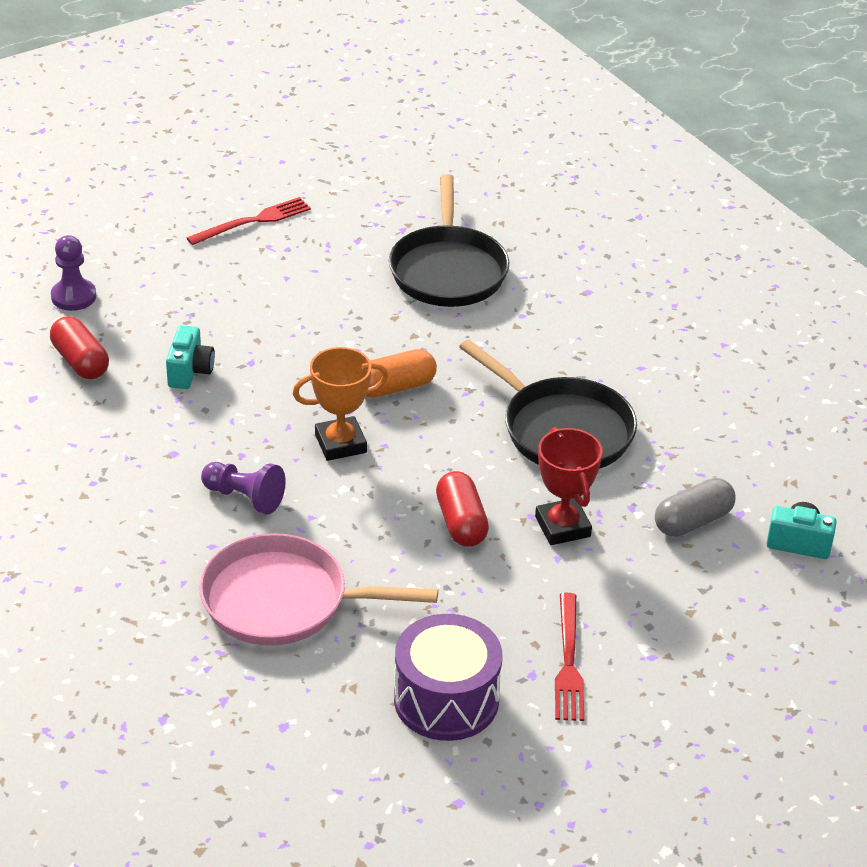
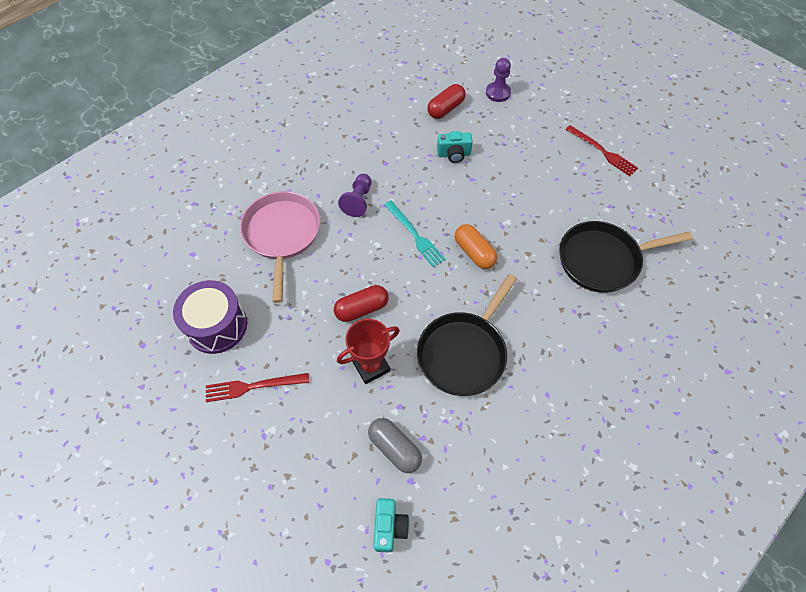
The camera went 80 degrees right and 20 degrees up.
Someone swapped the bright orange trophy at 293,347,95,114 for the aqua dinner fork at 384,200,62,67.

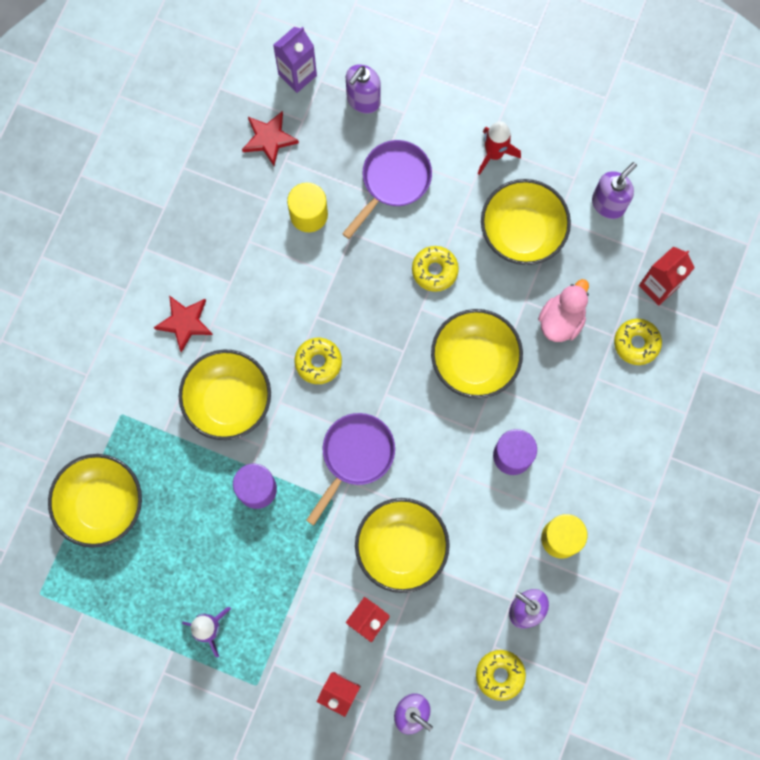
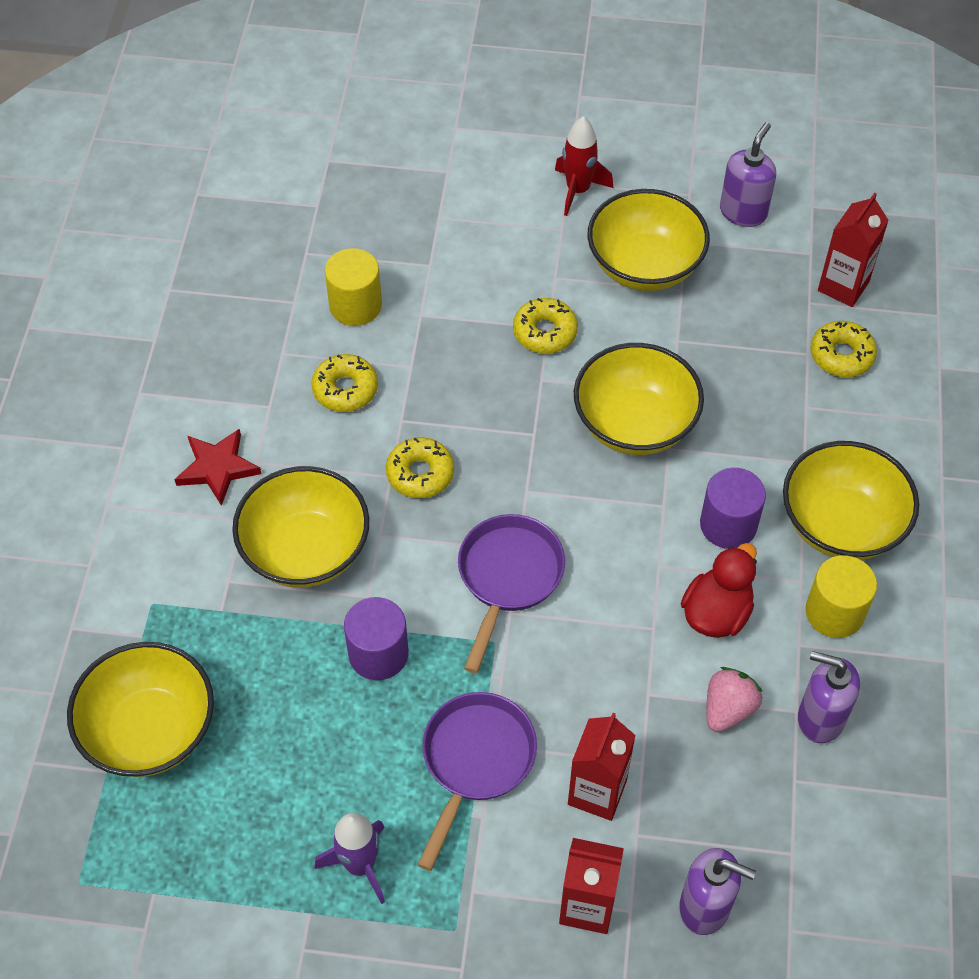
The camera went 15 degrees left and 20 degrees down.
Someone took away the purple juice carton at 273,27,44,66.
Someone took away the purple pump bottle at 346,64,35,50.
Someone took away the crimson star at 242,111,57,55.
Someone carried the purple frying pan from 342,140,90,99 to 417,692,120,179.
Someone took away the rosy rubber duck at 538,279,51,63.
Someone carried the bright yellow bowl from 355,498,95,95 to 783,441,136,119.
Someone carried the bright yellow doughnut from 476,650,50,51 to 311,354,67,58.
Someone put down the crimson rubber duck at 681,543,76,95.
Someone put down the rosy berry at 706,667,56,65.

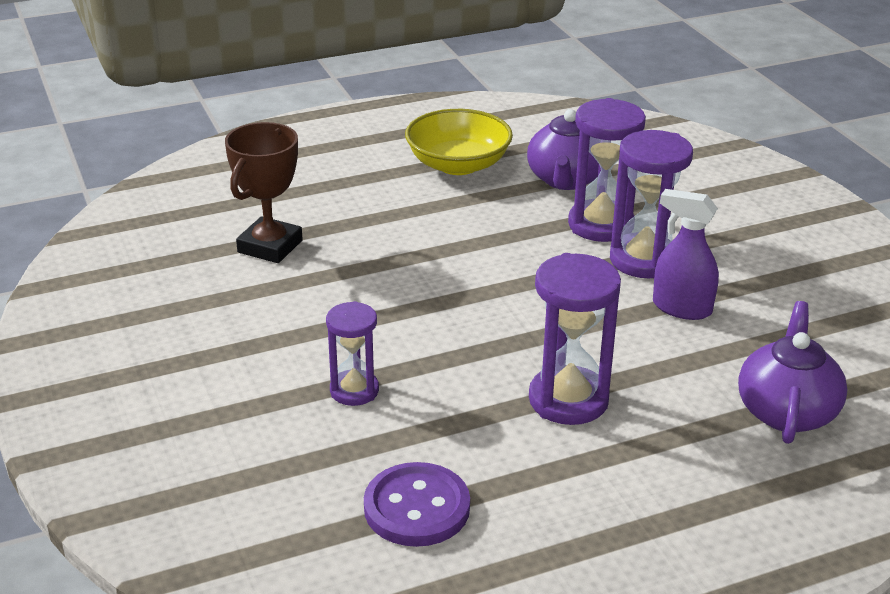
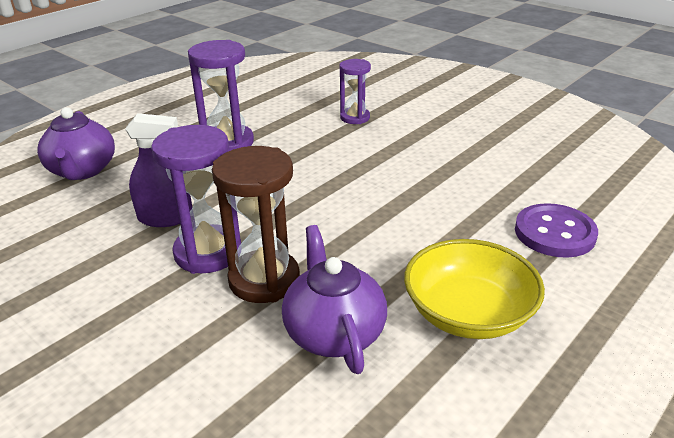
The camera went 155 degrees right and 0 degrees up.
Someone repainted the purple hourglass at 568,98,78,144, which became the dark brown hourglass at 212,146,88,157.
Someone took away the dark brown trophy at 225,122,78,141.
Someone carried the purple sewing button from 364,462,106,85 to 515,203,83,55.

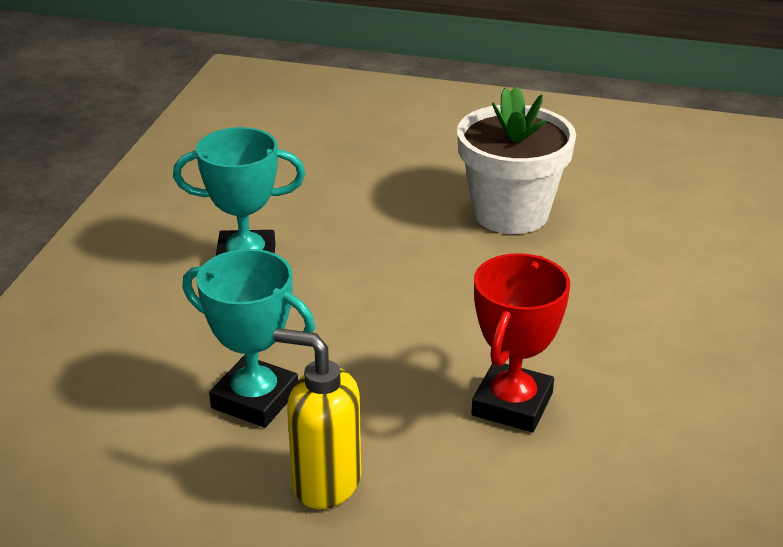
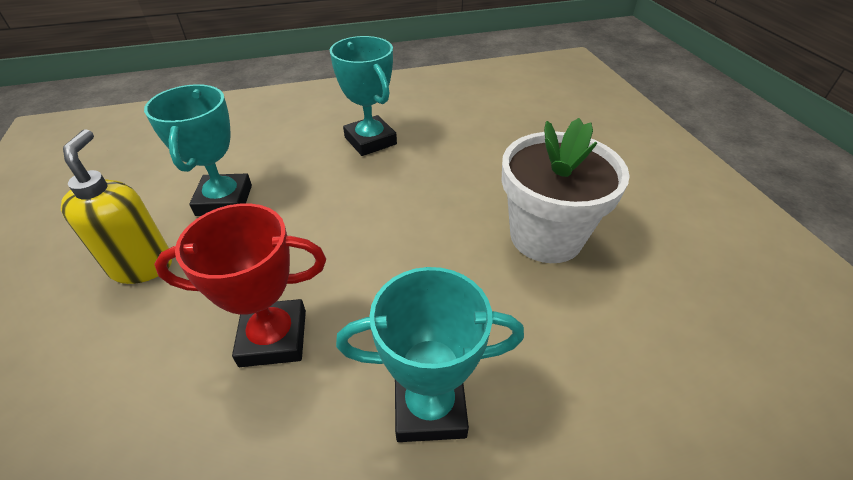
The camera went 60 degrees right and 10 degrees up.
Someone put down the aqua trophy at 336,267,188,175.

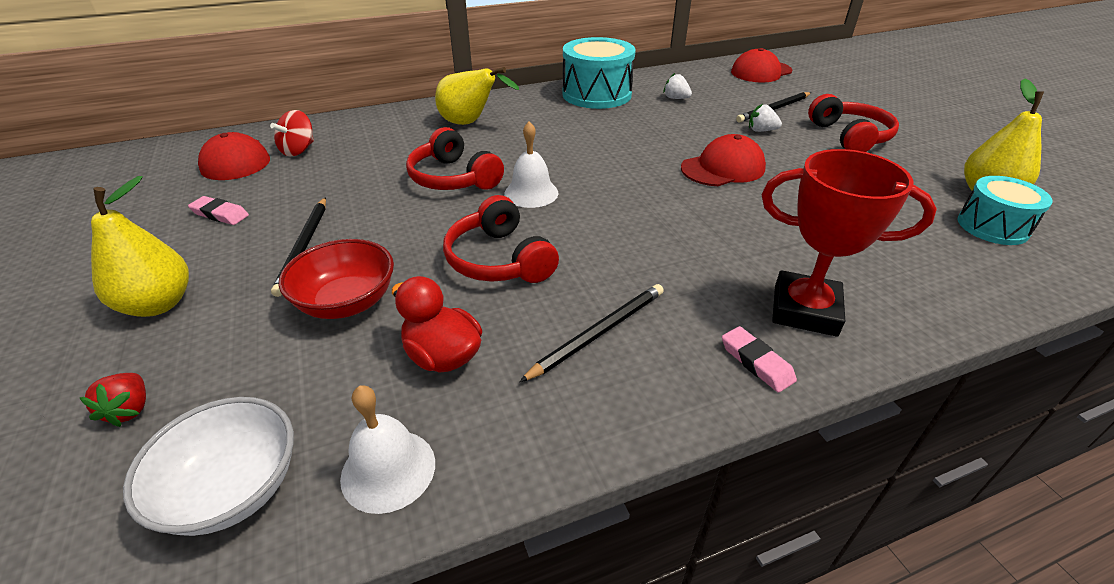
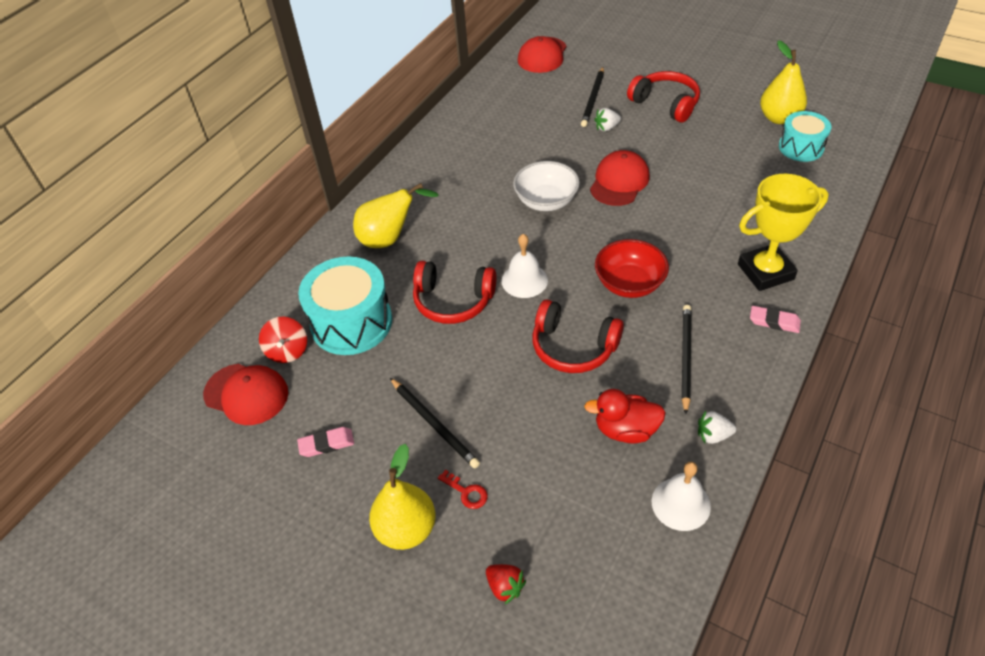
The camera went 35 degrees left and 10 degrees up.
Someone carried the aqua snare drum from 562,37,74,72 to 298,257,94,98.
Someone carried the white berry from 663,73,29,26 to 698,411,38,33.
Someone repainted the crimson trophy at 762,149,175,188, which became the bright yellow trophy at 738,174,91,117.
Someone carried the crimson bowl from 279,239,115,80 to 595,239,74,59.
Someone carried the white bowl from 123,397,171,139 to 513,161,67,50.
Someone put down the crimson latchkey at 438,470,50,39.

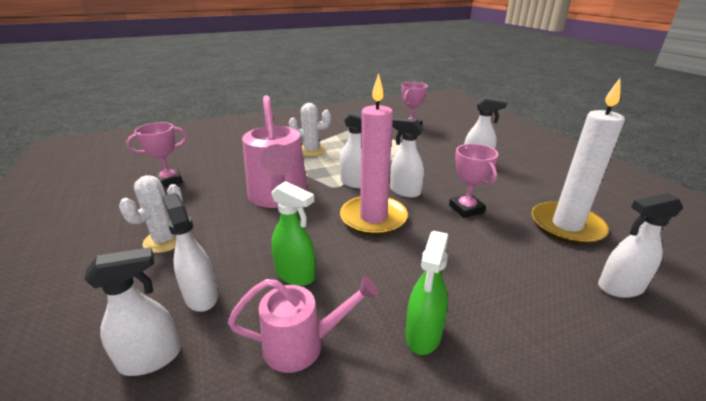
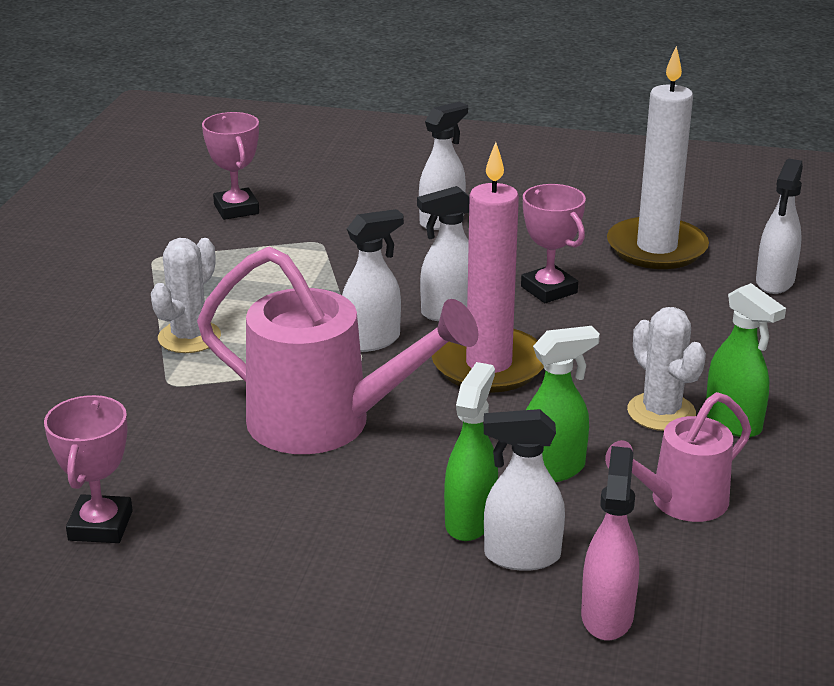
The camera went 55 degrees left and 0 degrees up.
Someone rotated the rosy trophy at 449,144,49,74 by 45 degrees clockwise.
Someone carried the white cactus from 119,175,64,78 to 627,307,79,124.
Someone repainted the white sprayer at 84,247,97,129, which became the rosy sprayer at 581,446,58,194.
Someone rotated the rosy sprinkling can at 228,275,151,98 by 150 degrees counterclockwise.
Someone put down the green sprayer at 444,362,54,179.

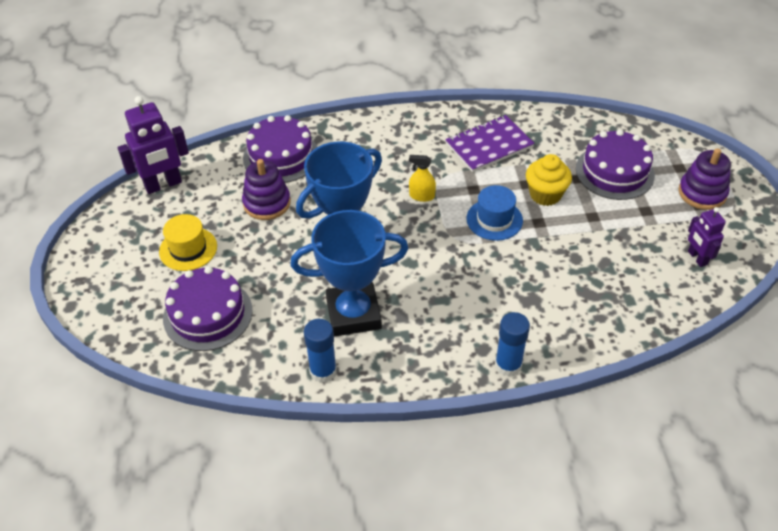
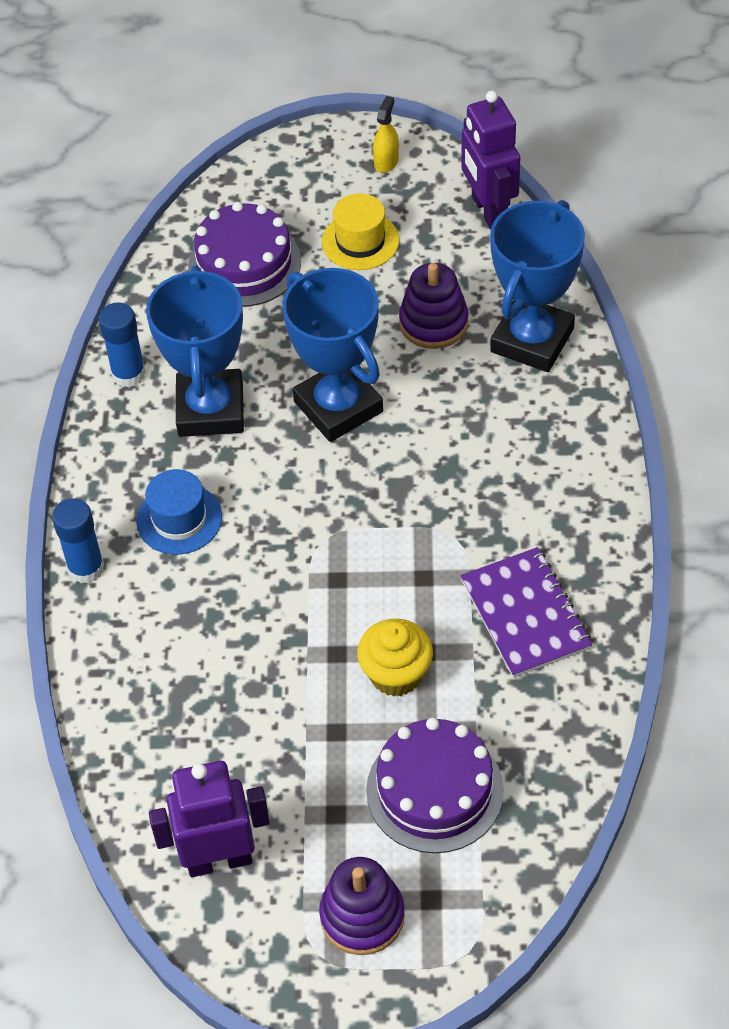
The camera went 100 degrees right and 5 degrees up.
Someone swapped the purple gateau at 243,115,74,68 for the blue trophy at 490,200,95,172.
Someone carried the bright yellow sprayer from 409,155,27,47 to 373,96,26,77.
Someone carried the blue top hat from 467,185,56,56 to 136,469,86,86.
Someone scaled the purple robot at 688,207,38,60 by 1.66.

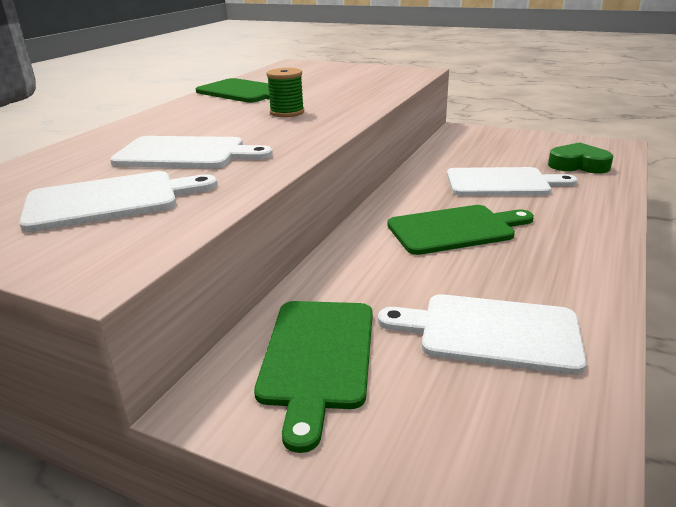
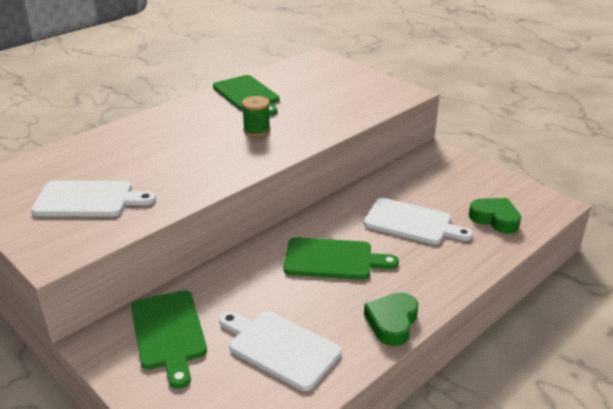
The camera went 20 degrees right and 5 degrees up.
Someone took away the white bread board at 110,136,163,32.
Someone rotated the green bread board at 254,301,119,152 by 45 degrees counterclockwise.
Someone put down the green heart shape at 364,292,54,54.

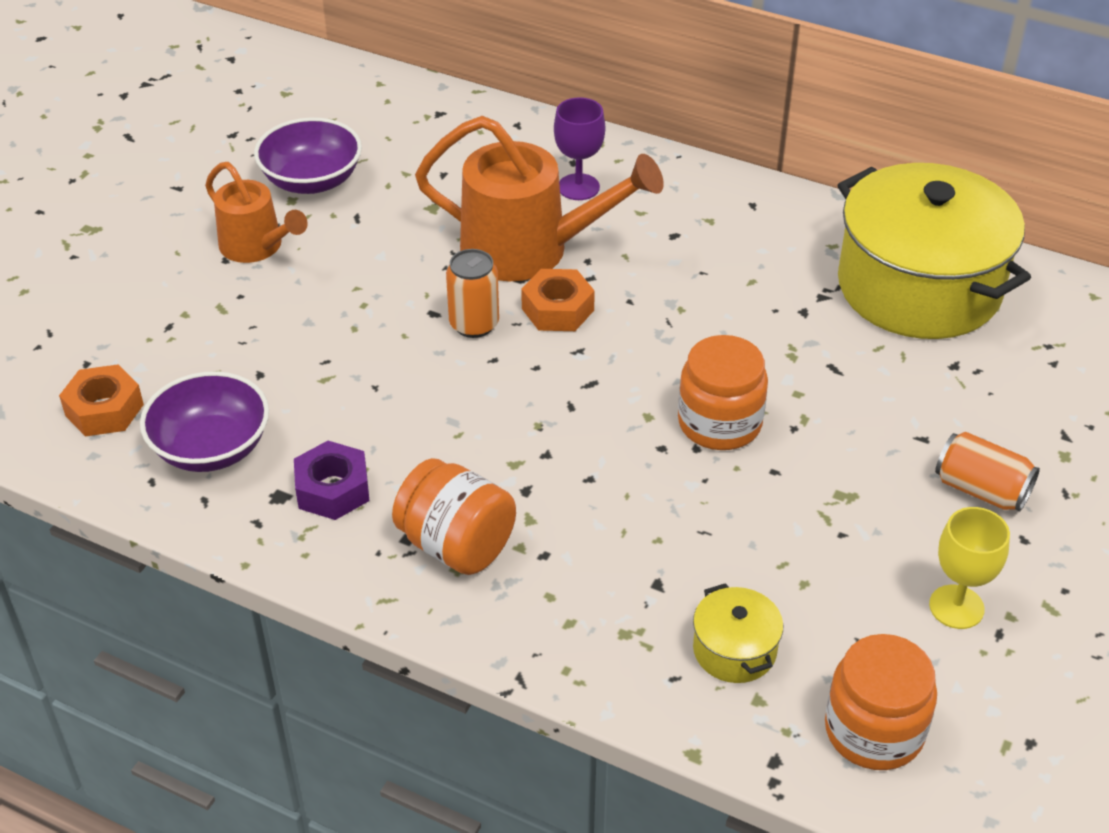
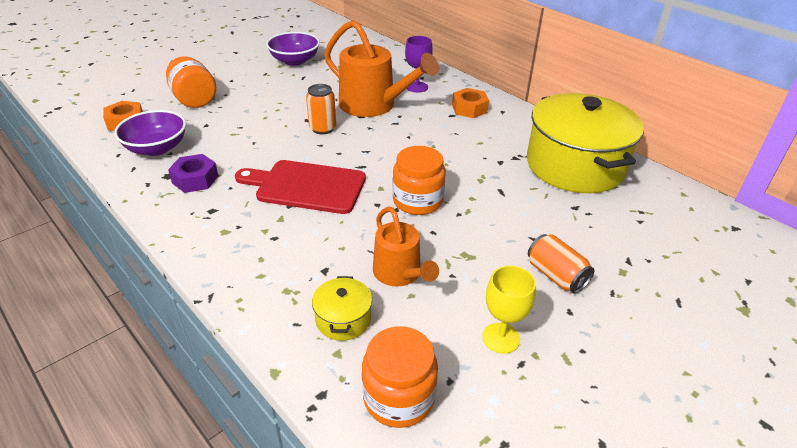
The camera went 20 degrees right and 5 degrees down.
Someone carried the bright orange sprinkling can from 205,162,103,101 to 373,206,66,81.
Someone carried the bright orange hex nut from 521,269,74,62 to 452,88,37,30.
Someone carried the bright orange preserve jar from 392,458,124,117 to 166,56,50,52.
Someone put down the crimson bread board at 235,160,131,54.

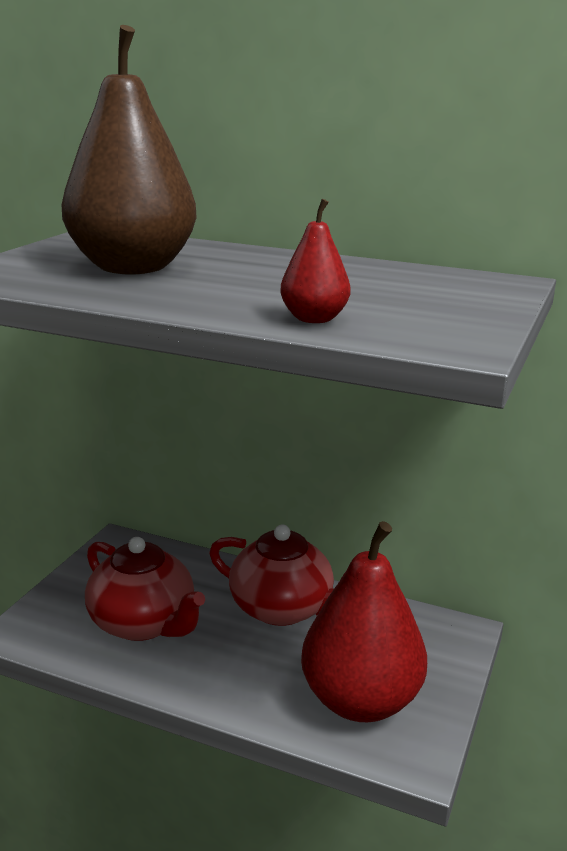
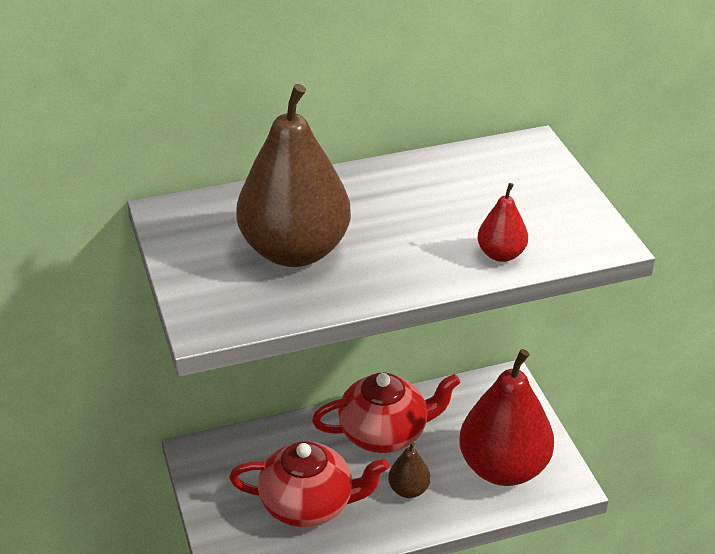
The camera went 40 degrees left and 15 degrees up.
Someone put down the dark brown pear at 388,442,43,56.

